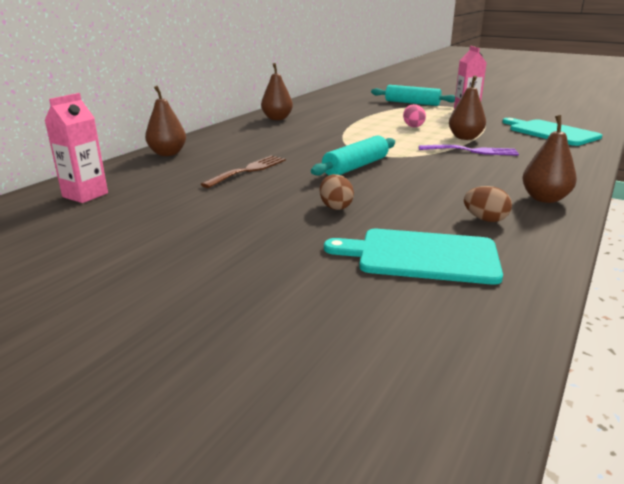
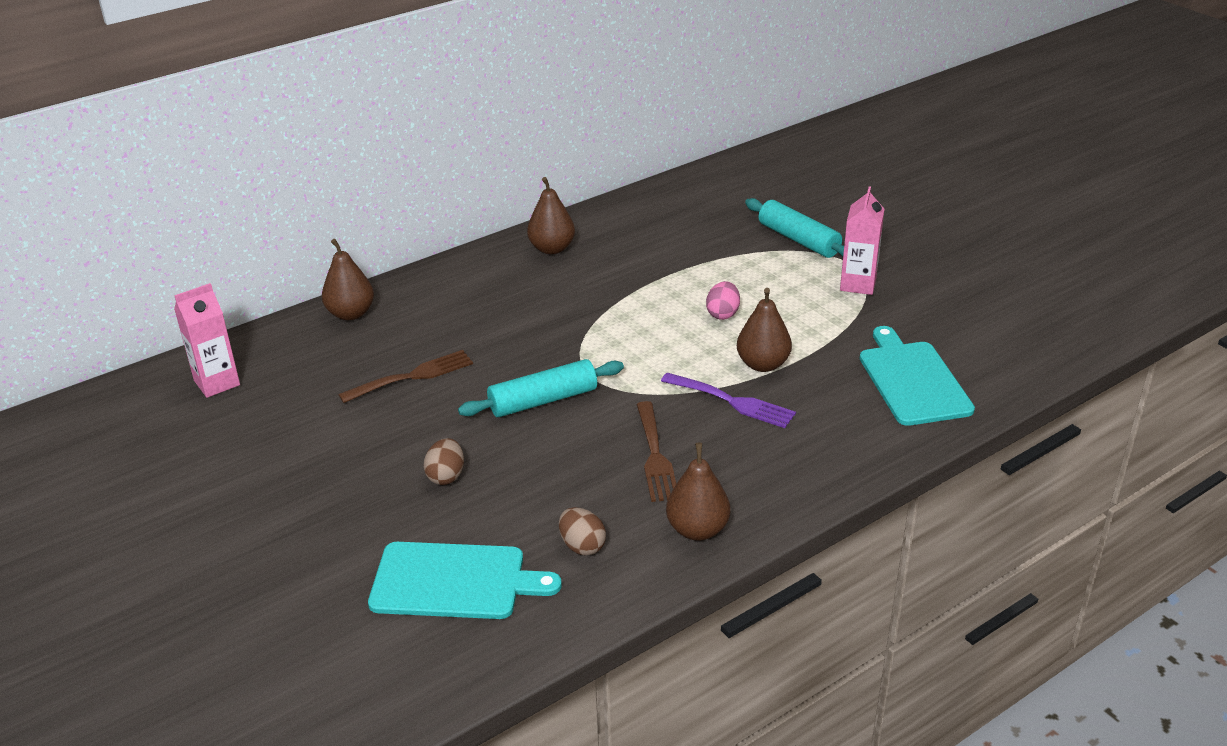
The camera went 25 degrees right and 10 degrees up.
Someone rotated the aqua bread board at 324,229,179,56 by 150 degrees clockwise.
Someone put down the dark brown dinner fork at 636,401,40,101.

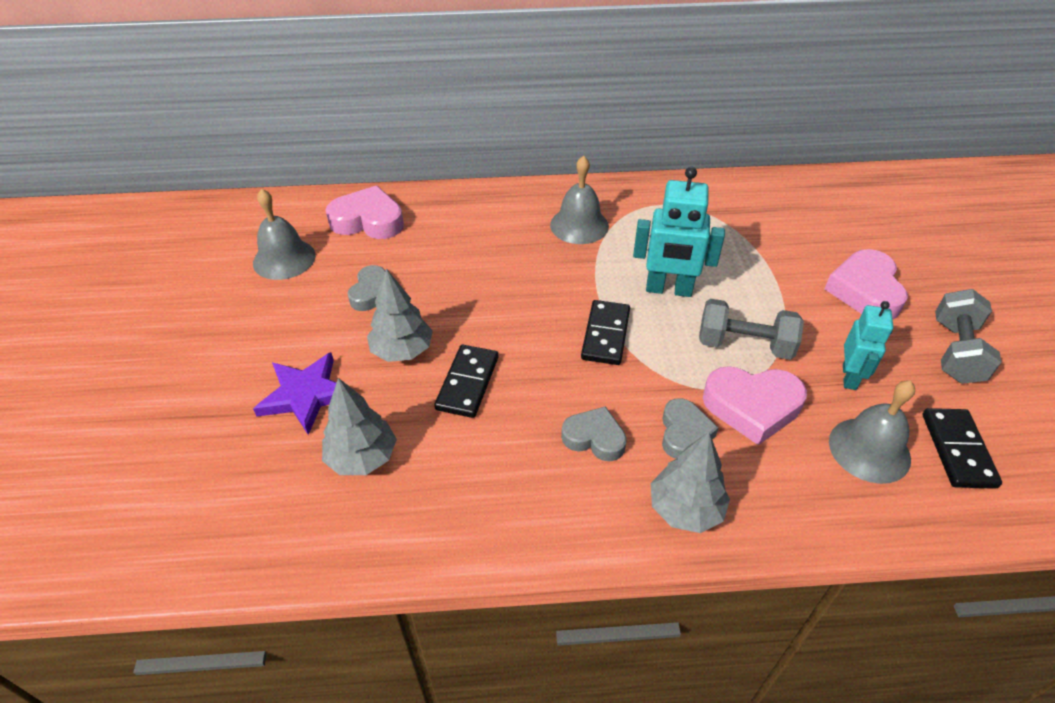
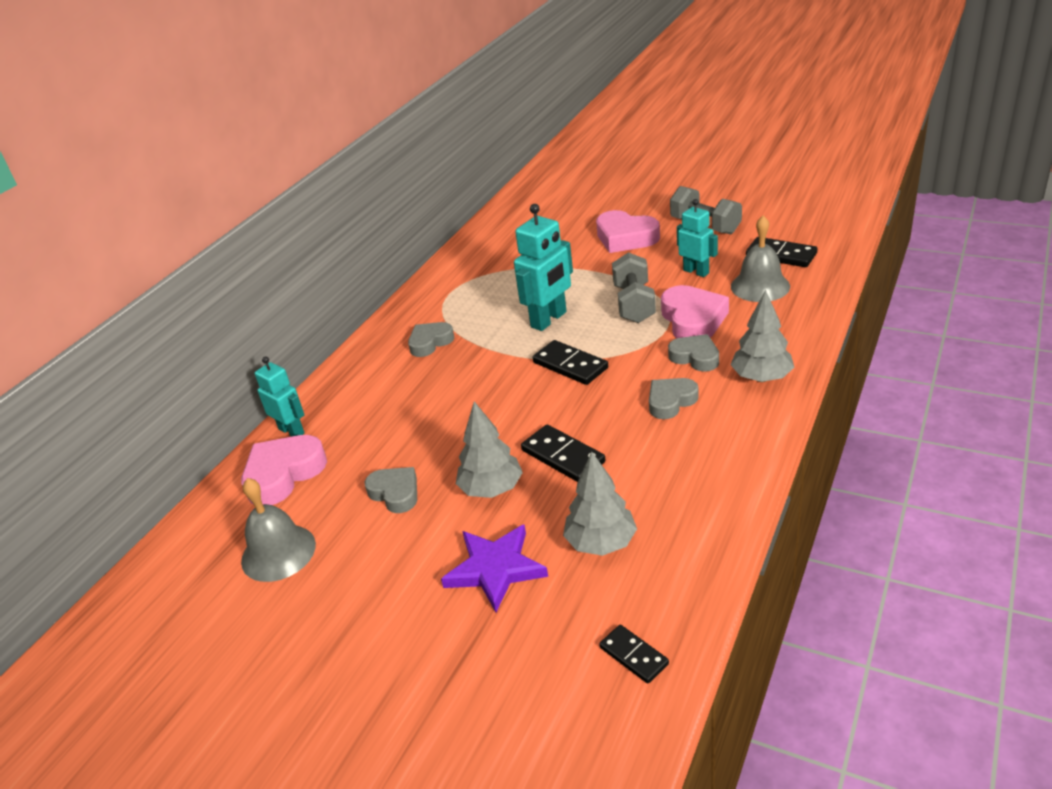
The camera went 55 degrees left and 10 degrees down.
Someone swapped the ash-grey bell at 550,156,59,88 for the ash-grey heart shape at 408,322,46,35.
Someone rotated the ash-grey dumbbell at 699,299,105,61 by 45 degrees counterclockwise.
Someone rotated the rosy heart shape at 703,366,104,79 by 45 degrees counterclockwise.
Someone put down the aqua robot at 255,356,49,81.
Someone put down the ebony domino at 599,625,70,59.

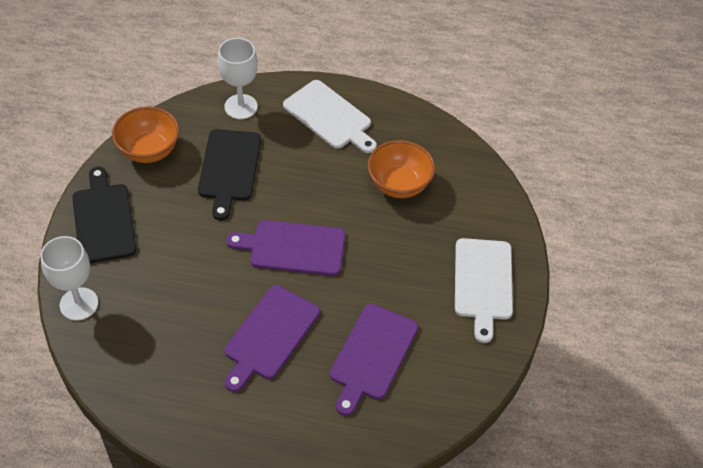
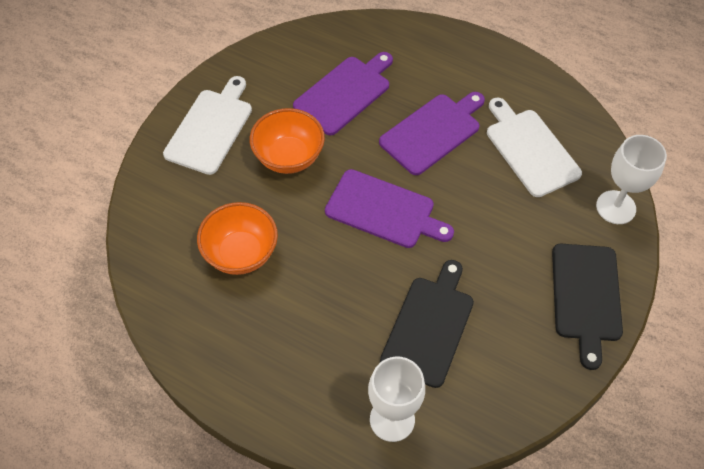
The camera went 160 degrees left and 5 degrees up.
Someone carried the white bread board from 283,80,94,73 to 487,97,95,100.
Someone carried the bright orange bowl from 112,106,67,57 to 250,108,75,66.

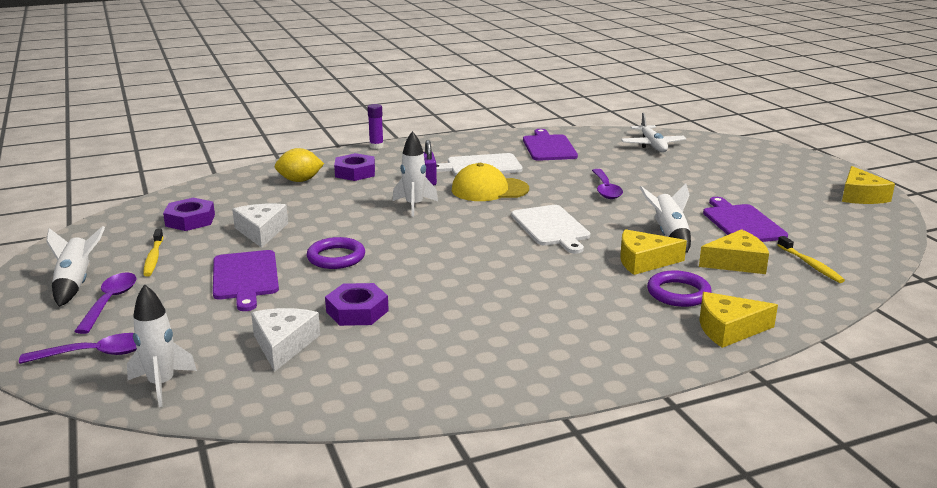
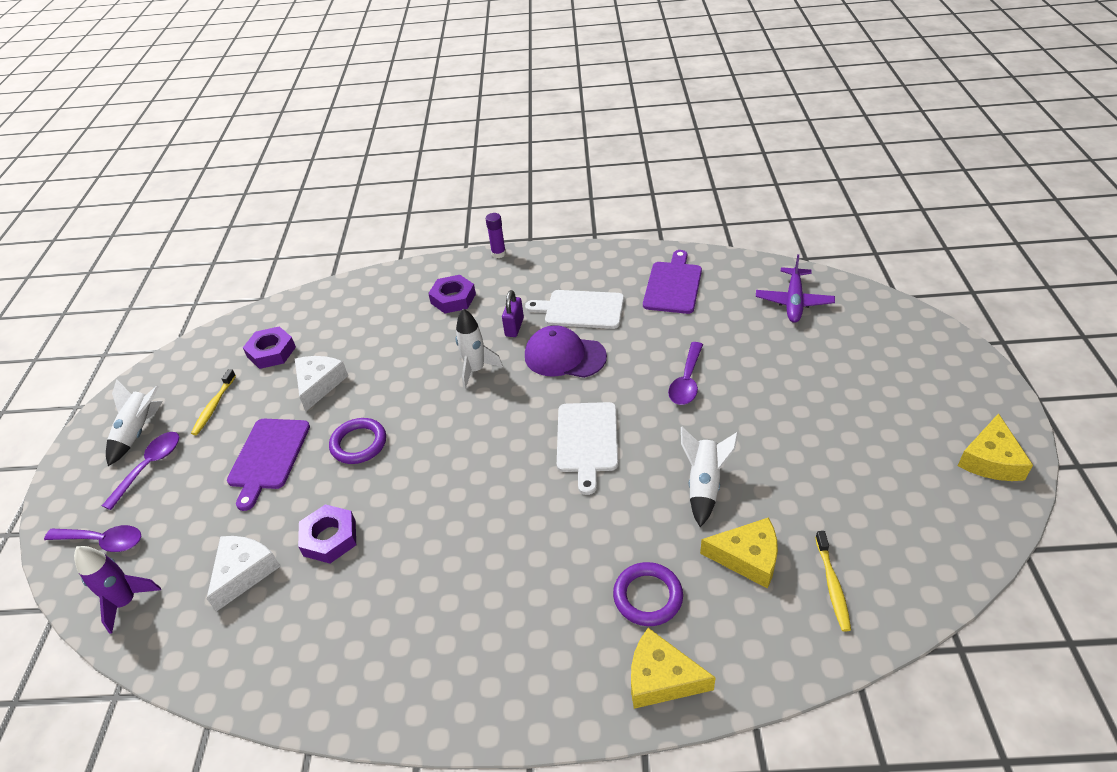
The camera went 25 degrees right and 20 degrees up.
Someone repainted the white aeroplane at 621,113,65,39, which became the purple aeroplane at 756,254,79,69.
Someone took away the bright yellow citrus fruit at 274,148,50,34.
Someone repainted the bright yellow baseball cap at 452,163,77,38, which became the purple baseball cap at 525,325,82,53.
Someone took away the purple bread board at 703,197,85,45.
Someone took away the bright yellow cheese wedge at 620,229,67,46.
Someone repainted the white rocket at 127,284,70,123, which became the purple rocket at 74,546,87,88.

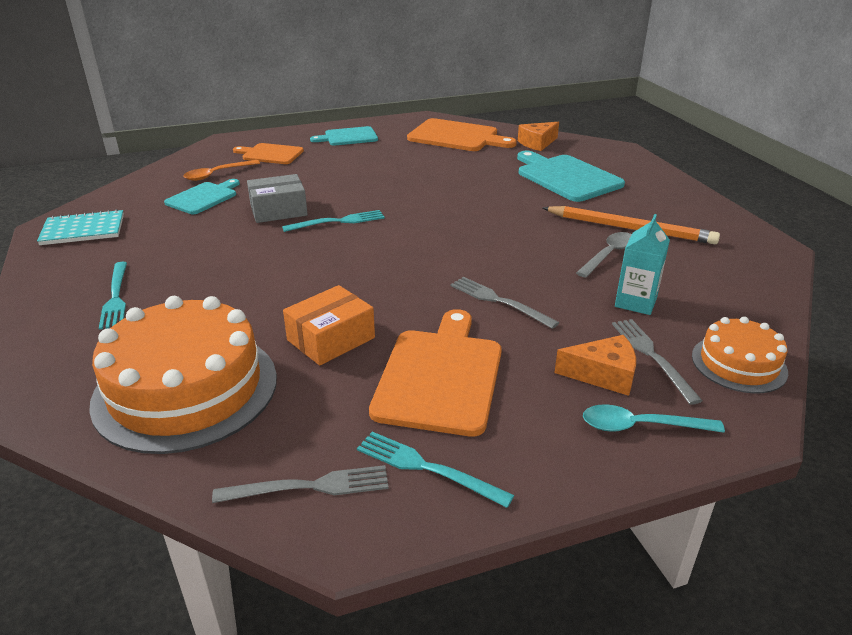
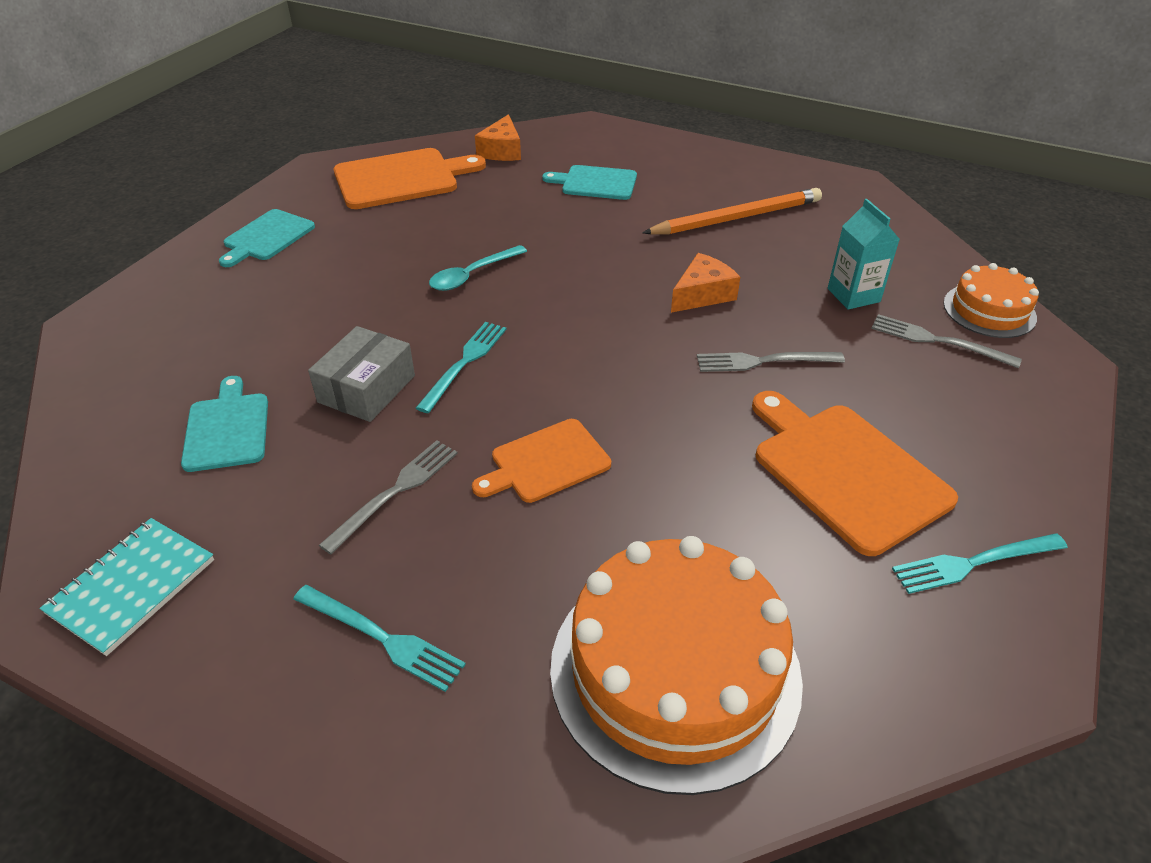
The camera went 45 degrees left and 10 degrees up.
Someone carried the bright orange bread board from 233,143,71,21 to 472,419,139,84.
Someone scaled the aqua bread board at 517,151,108,51 by 0.62.
Someone took away the bright orange tablespoon at 183,160,77,21.
Someone took away the ash-grey tablespoon at 576,232,56,46.
Someone took away the bright orange parcel at 283,285,92,81.
Someone carried the bright orange cheese wedge from 554,335,82,61 to 671,253,69,60.
Someone carried the aqua tablespoon from 583,404,142,29 to 429,245,98,46.
Someone carried the ash-grey dinner fork from 212,465,177,38 to 319,440,139,114.

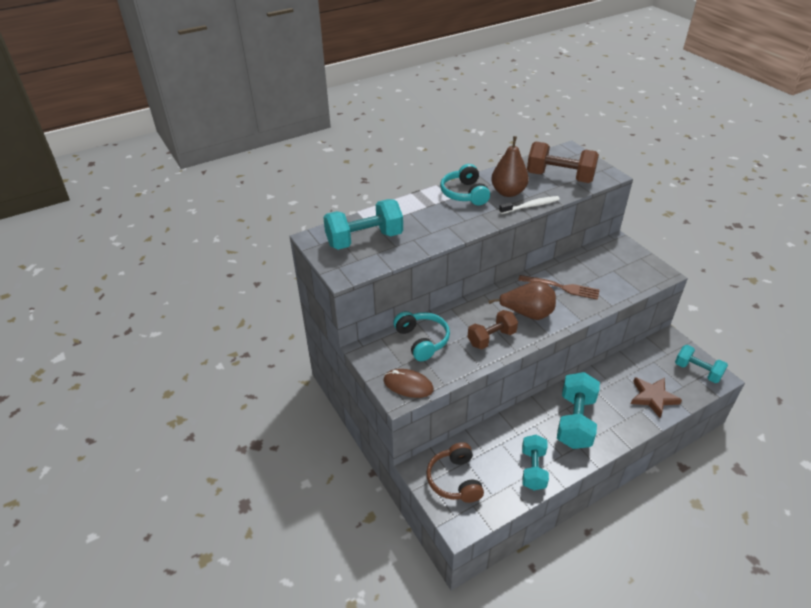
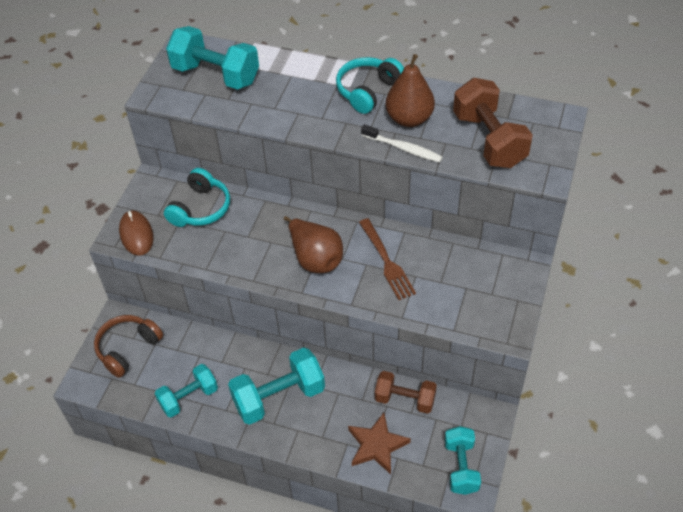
The camera went 50 degrees right and 10 degrees up.
Someone carried the dark brown dumbbell from 468,310,50,39 to 375,371,62,43.

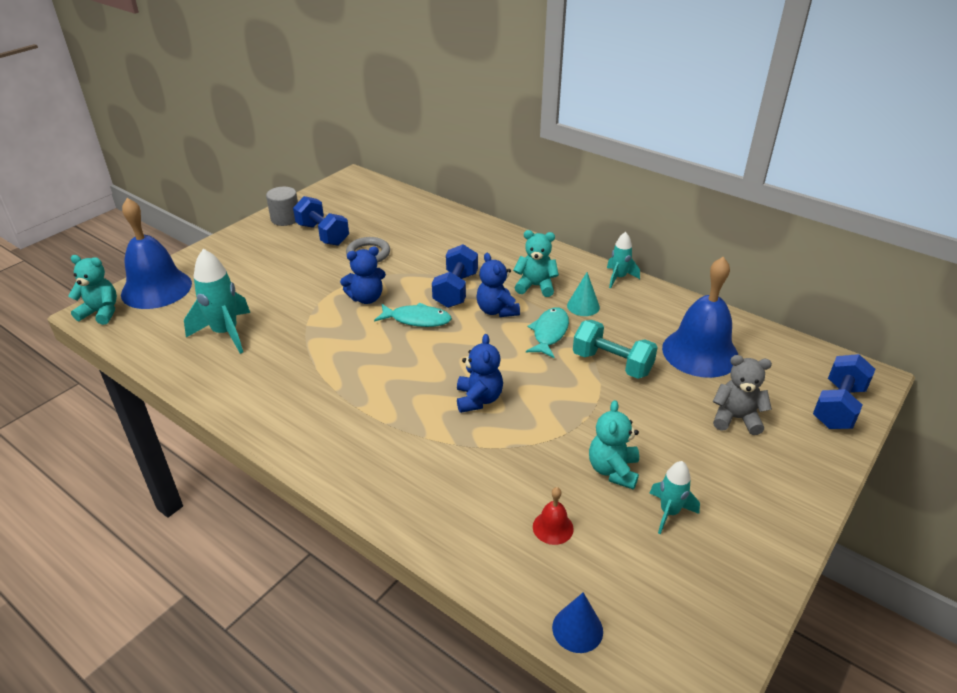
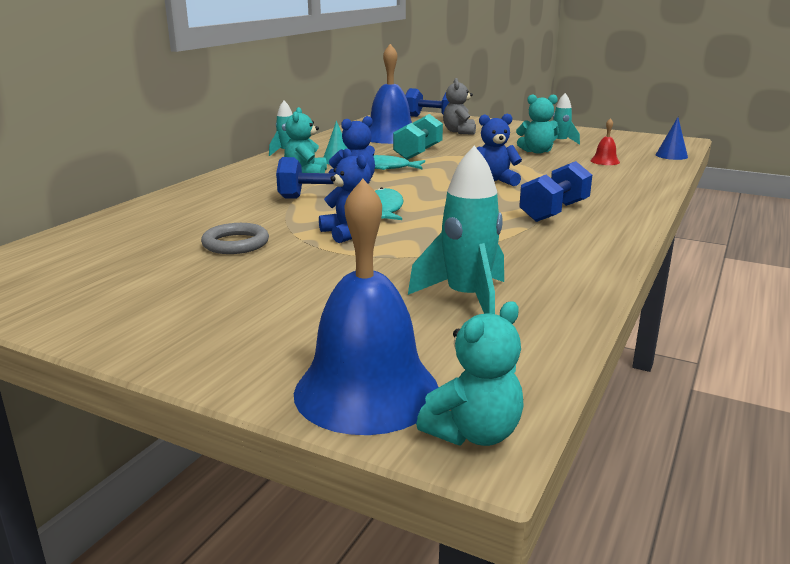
The camera went 100 degrees left and 15 degrees down.
Someone took away the ash-grey solid cylinder at 266,187,32,39.
Someone carried the blue dumbbell from 293,196,56,50 to 519,161,73,61.
Someone rotated the aqua teddy at 68,255,49,70 by 135 degrees counterclockwise.

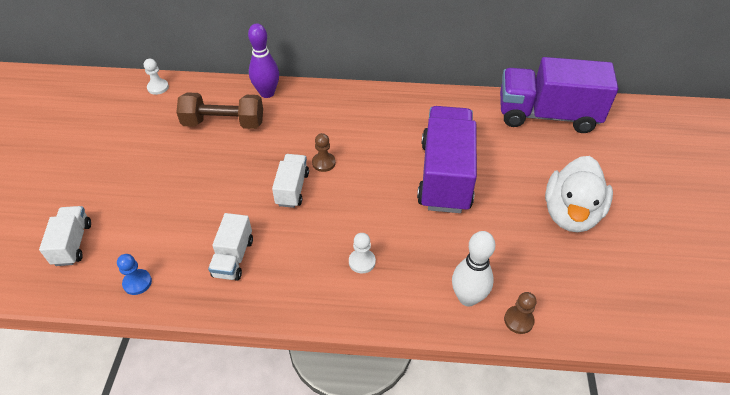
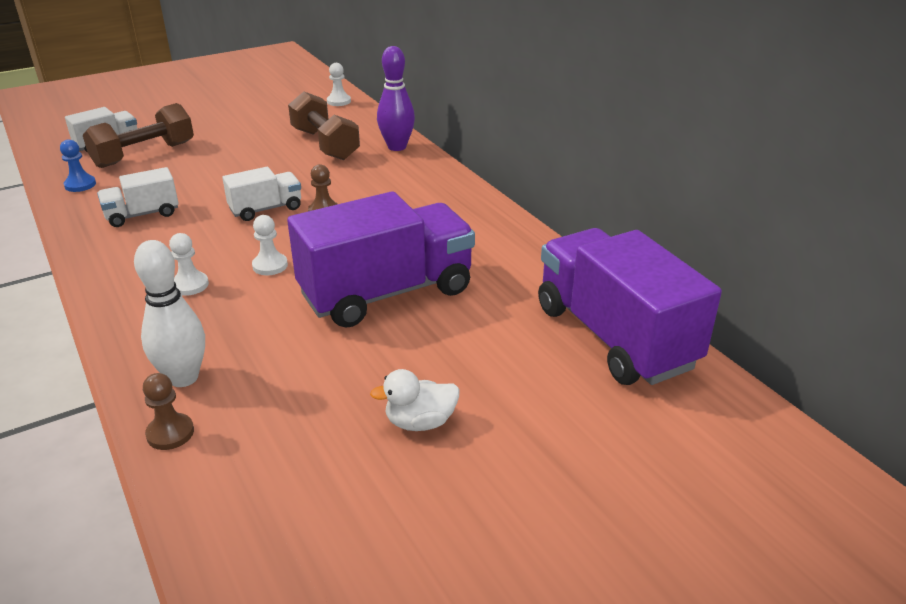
The camera went 55 degrees right and 15 degrees down.
Someone scaled the white rubber duck at 545,156,68,76 by 0.51.
Someone put down the dark brown dumbbell at 83,103,111,65.
Someone put down the white game pawn at 252,215,36,60.

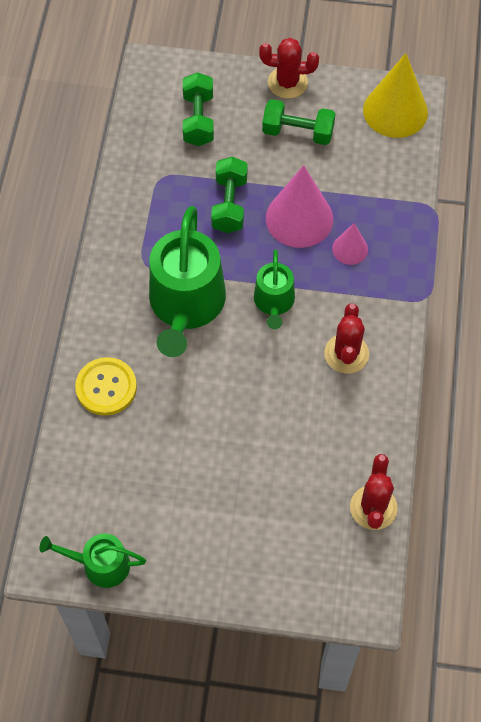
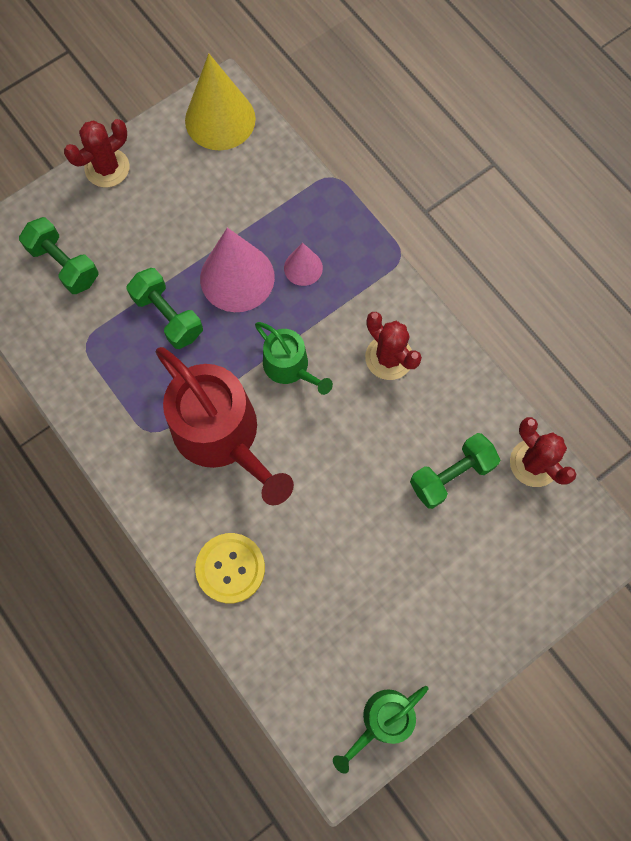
The camera went 45 degrees left and 10 degrees up.
Someone carried the green dumbbell from 262,99,74,46 to 410,433,90,76.
Someone repainted the green sprinkling can at 149,206,77,151, which became the crimson sprinkling can at 156,347,138,158.

